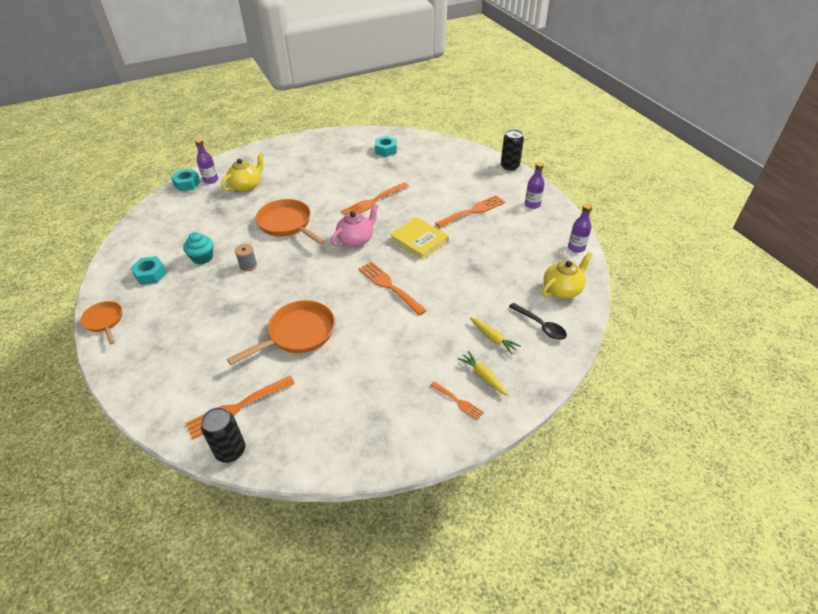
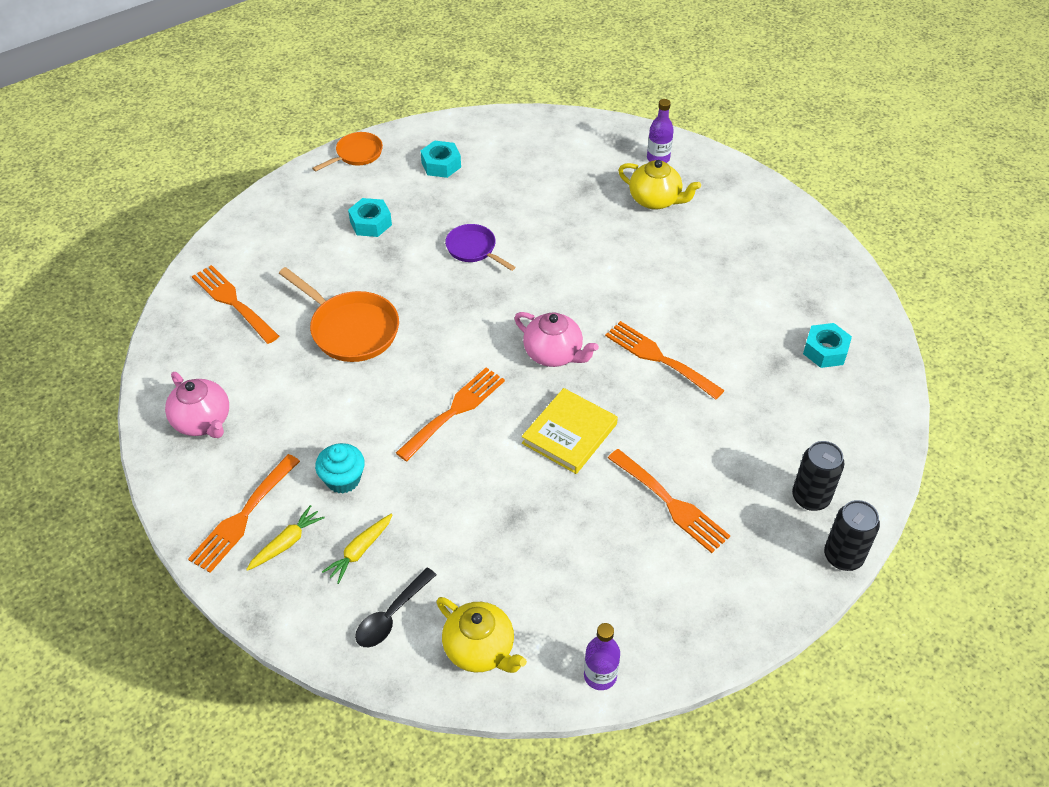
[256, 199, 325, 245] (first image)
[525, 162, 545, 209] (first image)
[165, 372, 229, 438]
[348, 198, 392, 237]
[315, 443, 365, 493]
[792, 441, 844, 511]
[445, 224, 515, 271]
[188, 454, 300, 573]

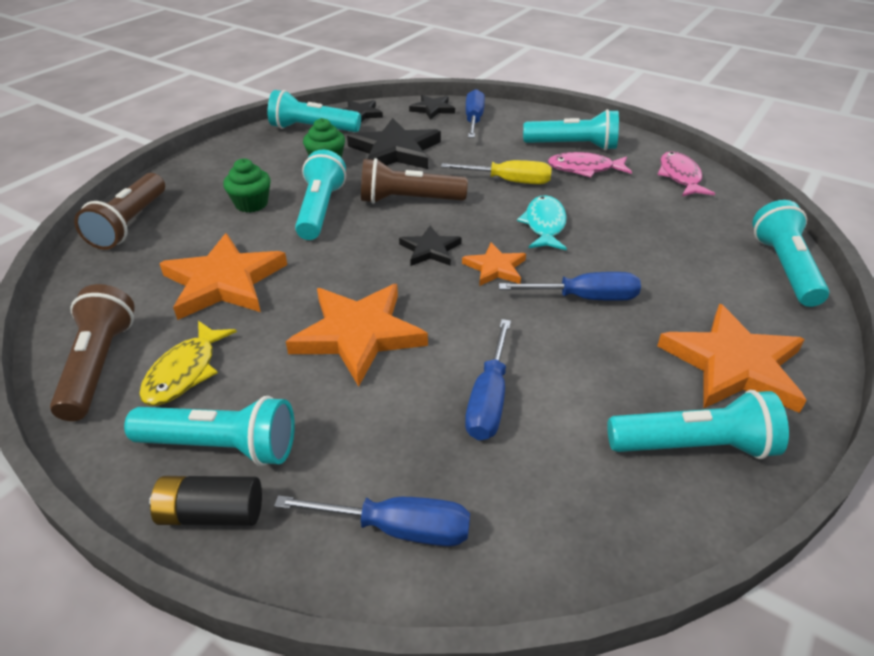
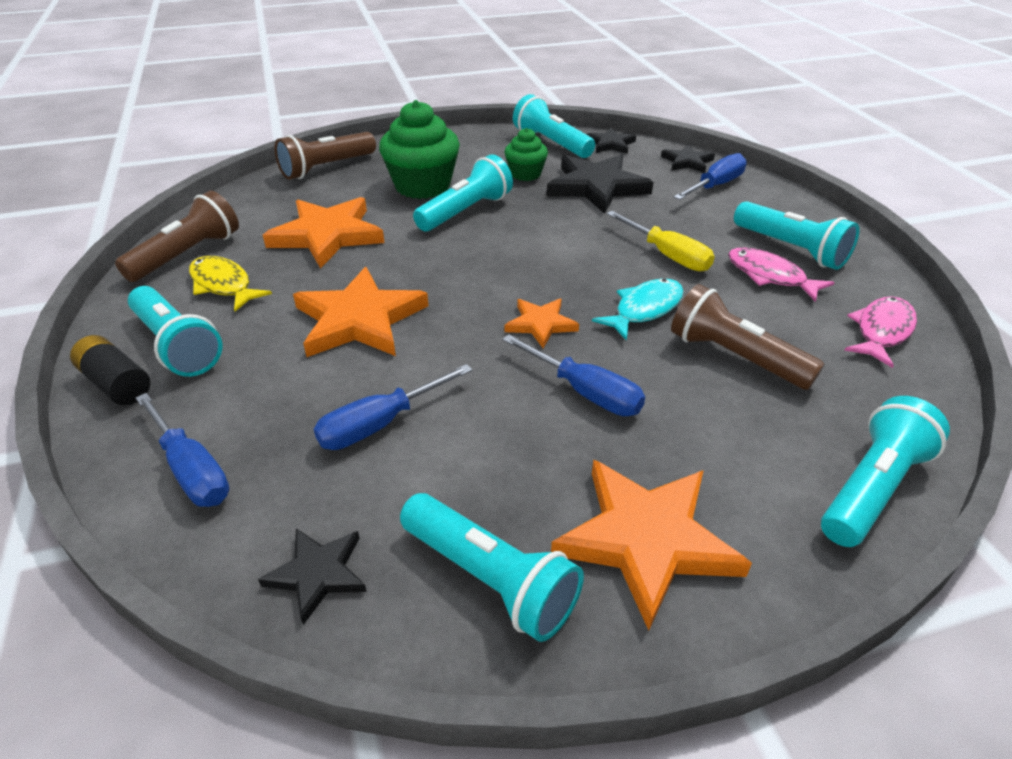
[671, 284, 824, 390]
[258, 528, 367, 625]
[189, 256, 272, 311]
[379, 100, 460, 199]

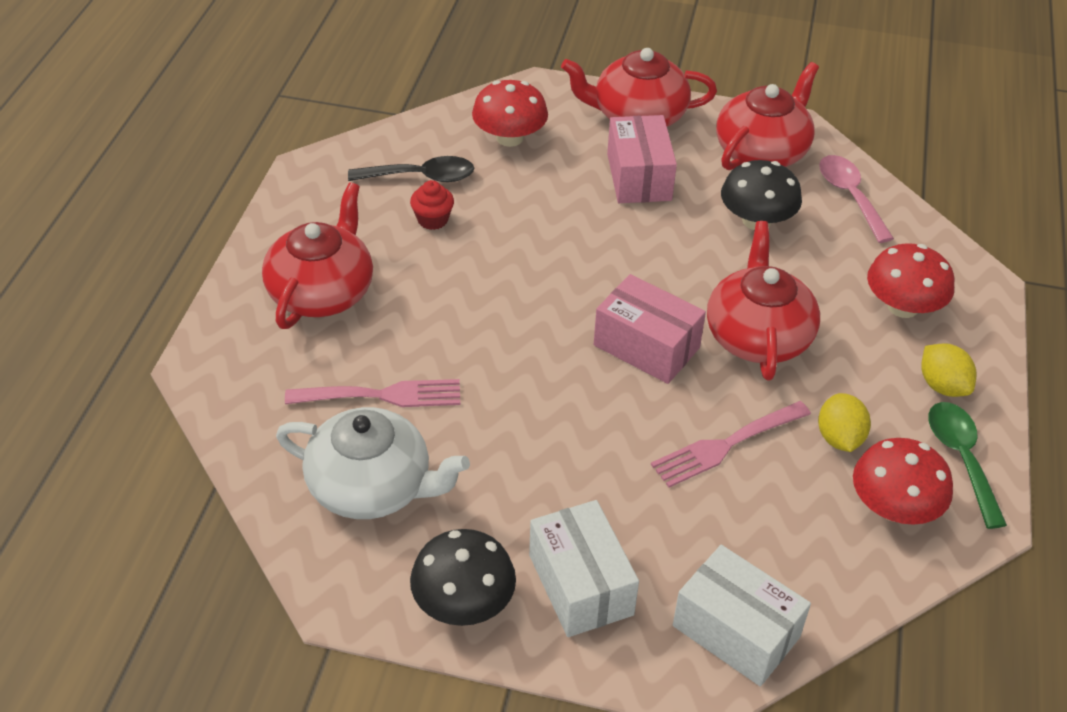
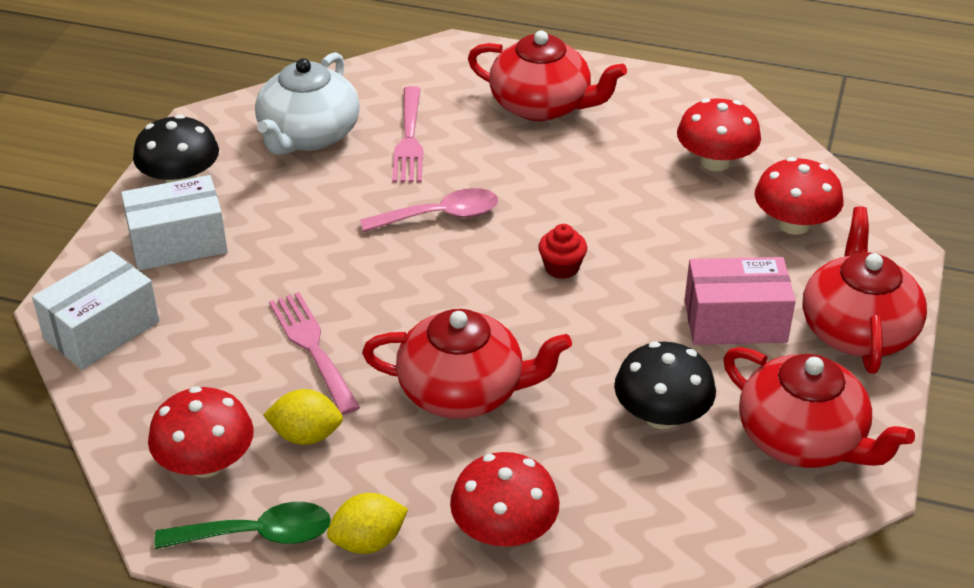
[594, 274, 706, 384] (first image)
[538, 224, 587, 279]
[360, 188, 498, 232]
[677, 98, 761, 171]

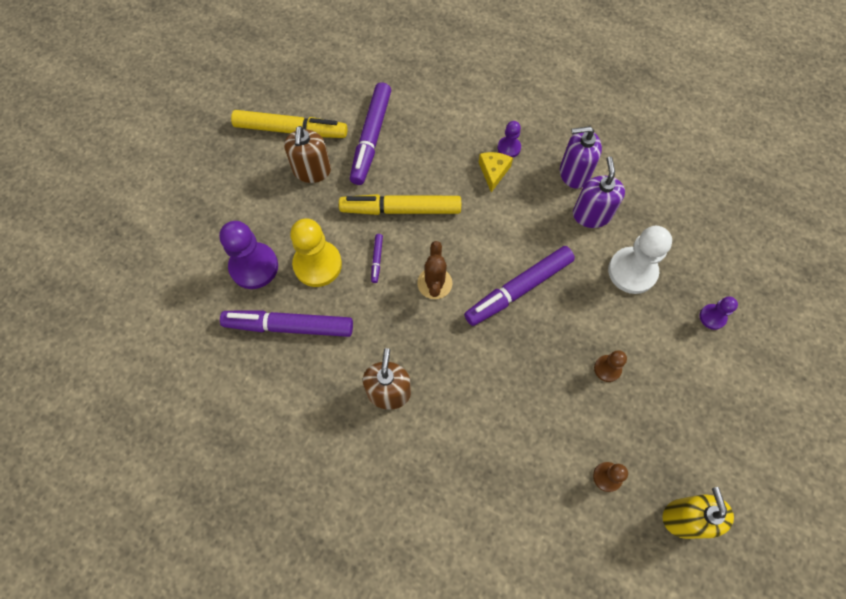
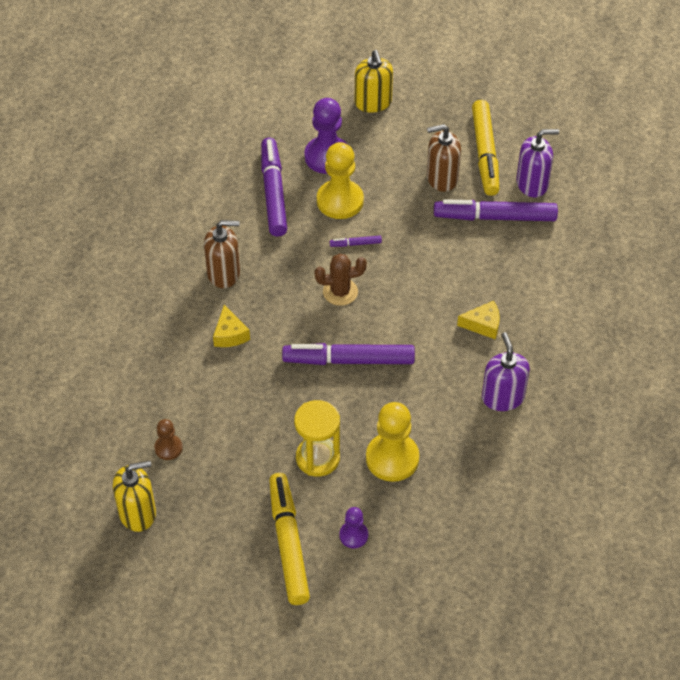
[498, 121, 521, 158] (first image)
[594, 350, 627, 382] (first image)
[213, 305, 250, 347]
[294, 400, 340, 477]
[355, 50, 393, 113]
[269, 473, 310, 605]
[516, 129, 559, 197]
[366, 402, 419, 482]
[282, 343, 415, 365]

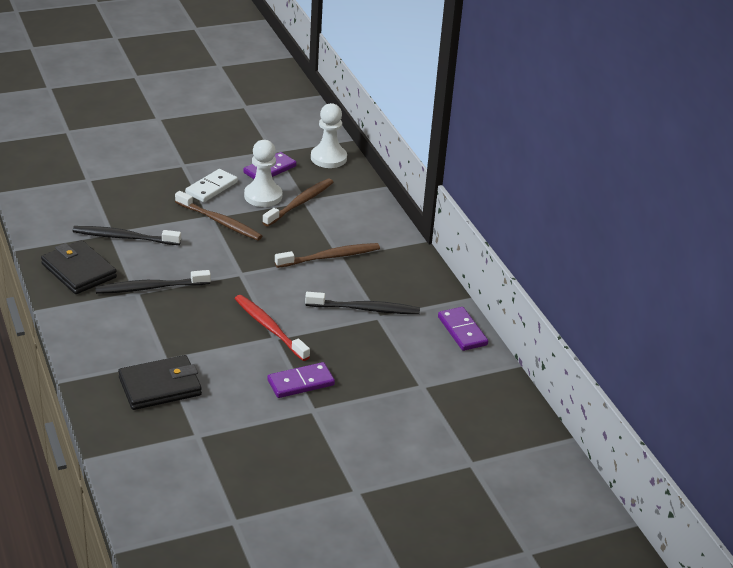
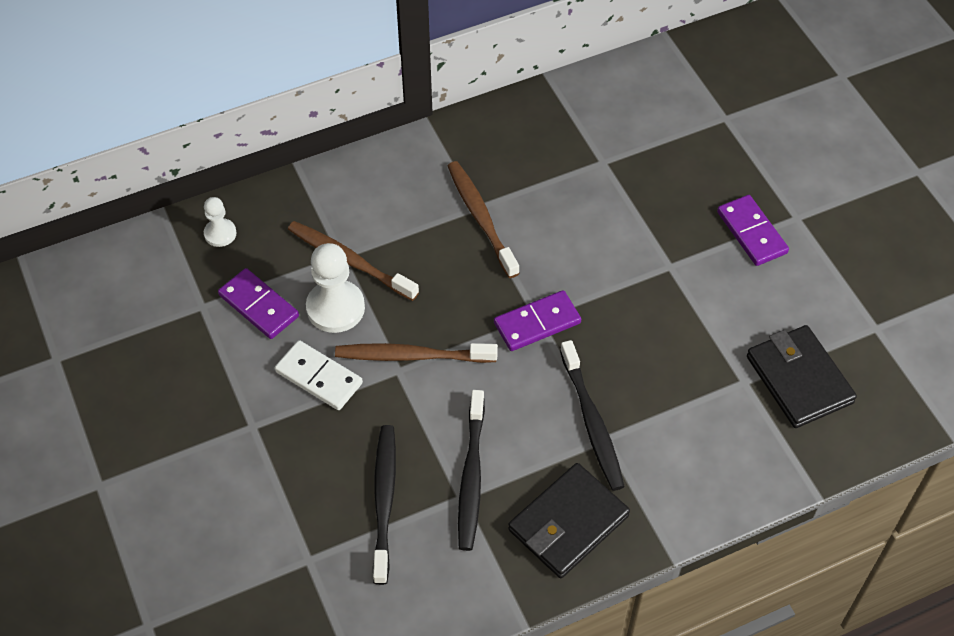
[235, 295, 310, 361] (first image)
[373, 425, 396, 585]
[494, 290, 581, 351]
[335, 343, 498, 363]
[204, 197, 237, 247]

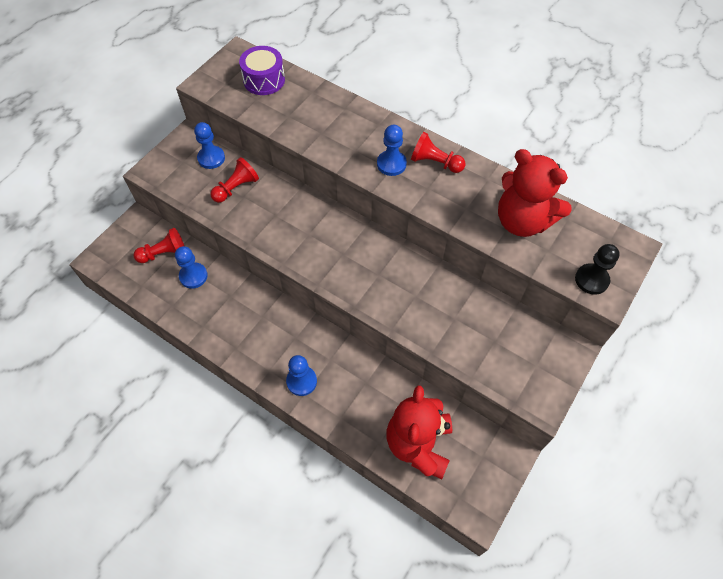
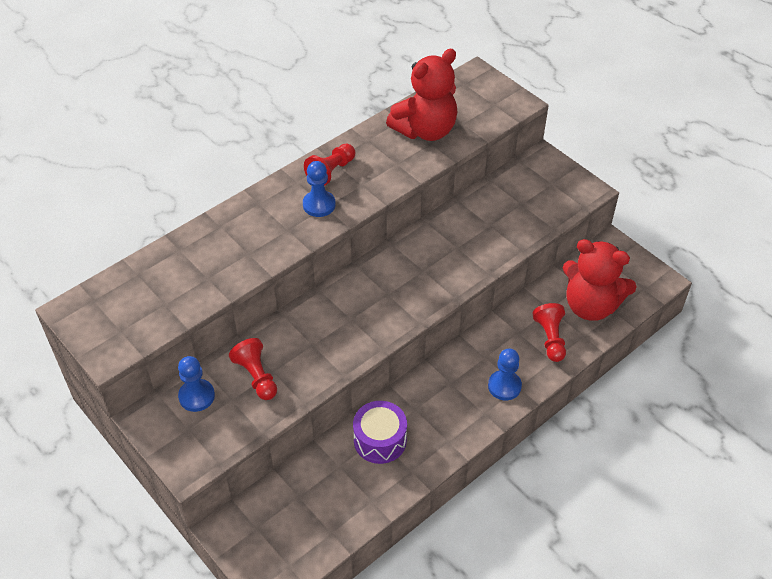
[175, 246, 208, 289] (first image)
[575, 244, 620, 295] (first image)
[532, 303, 566, 362]
[353, 401, 407, 464]

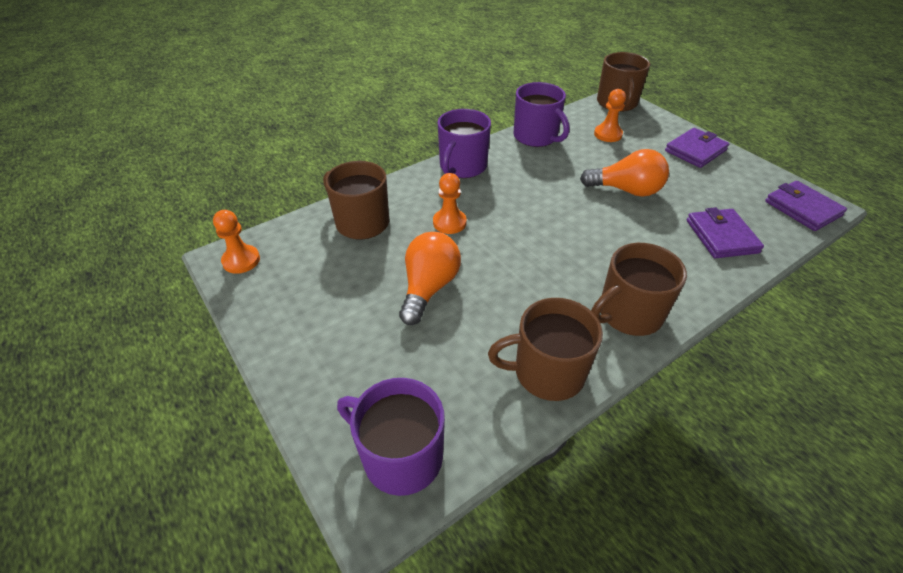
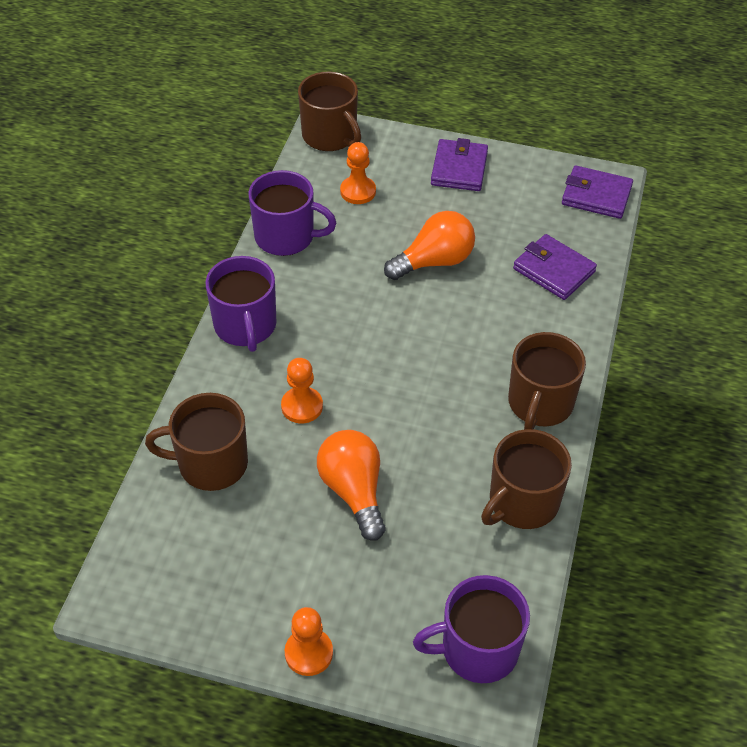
[285, 607, 333, 676]

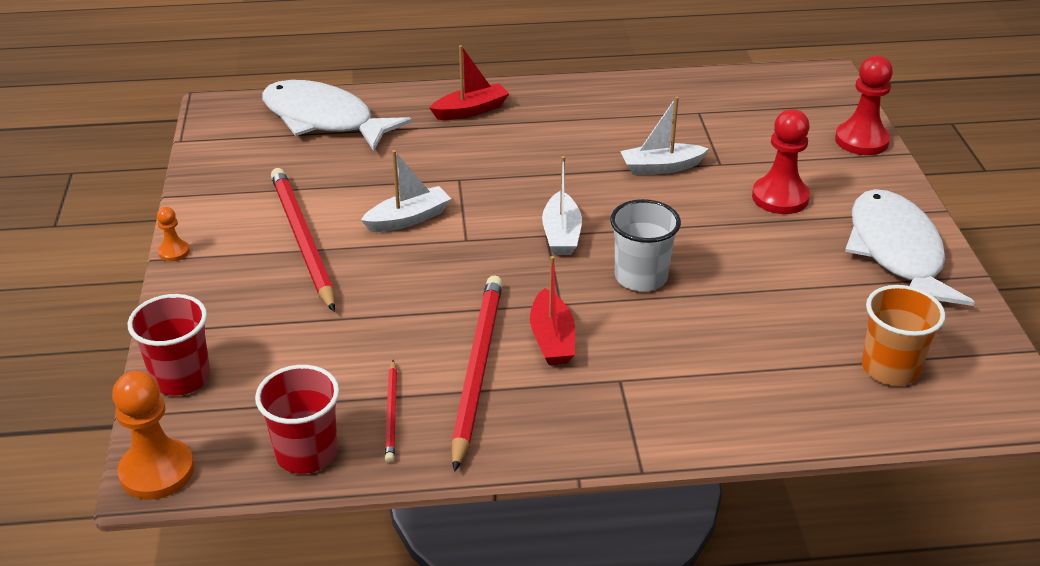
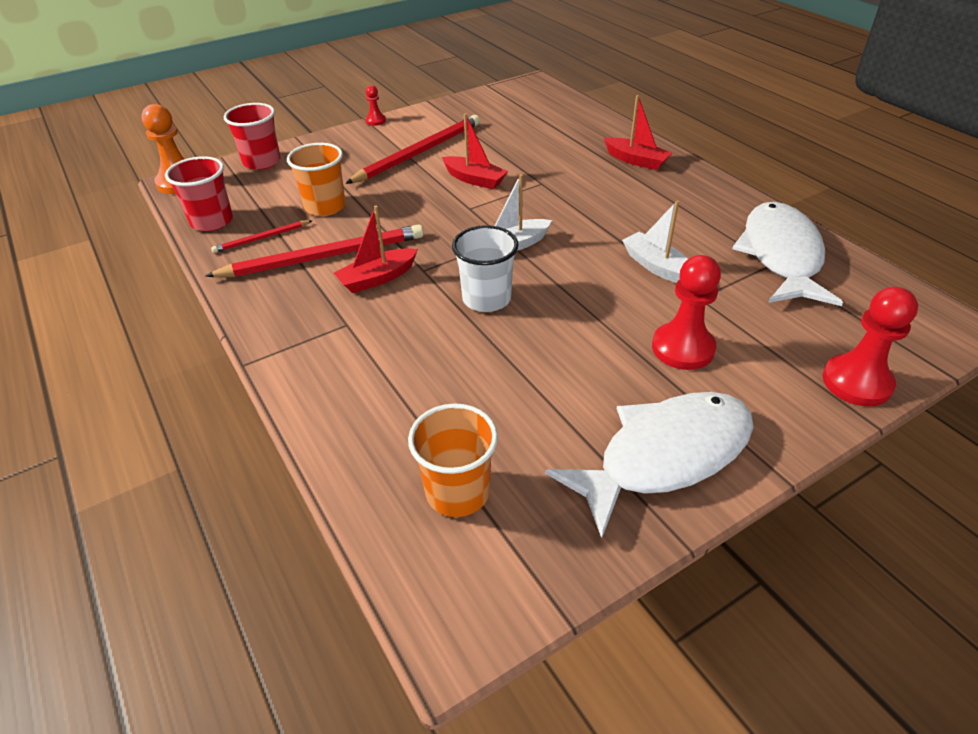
[287, 143, 346, 216]
[732, 202, 843, 306]
[365, 85, 386, 126]
[442, 113, 508, 189]

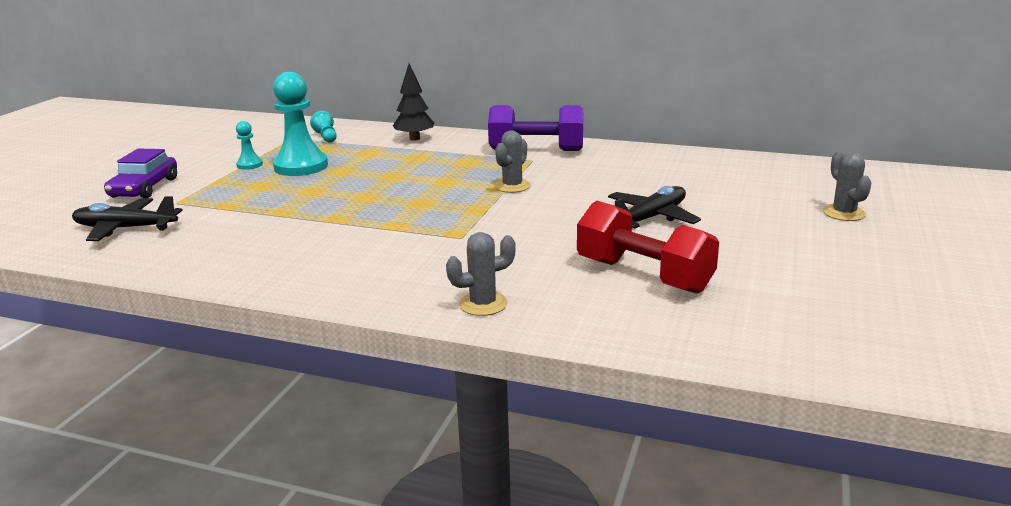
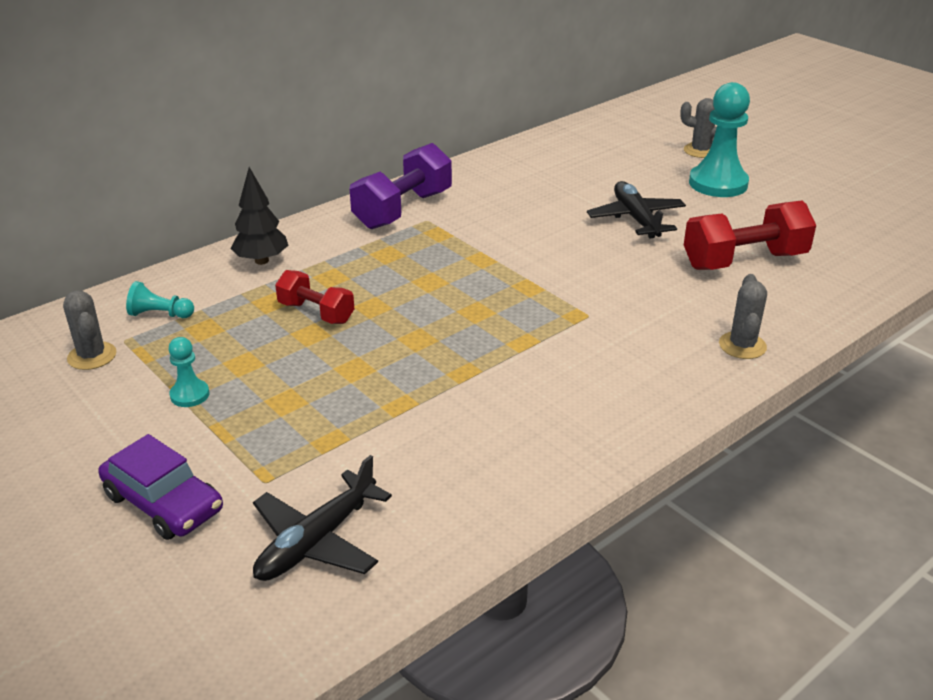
[275, 270, 354, 324]
[689, 82, 750, 197]
[63, 290, 117, 370]

